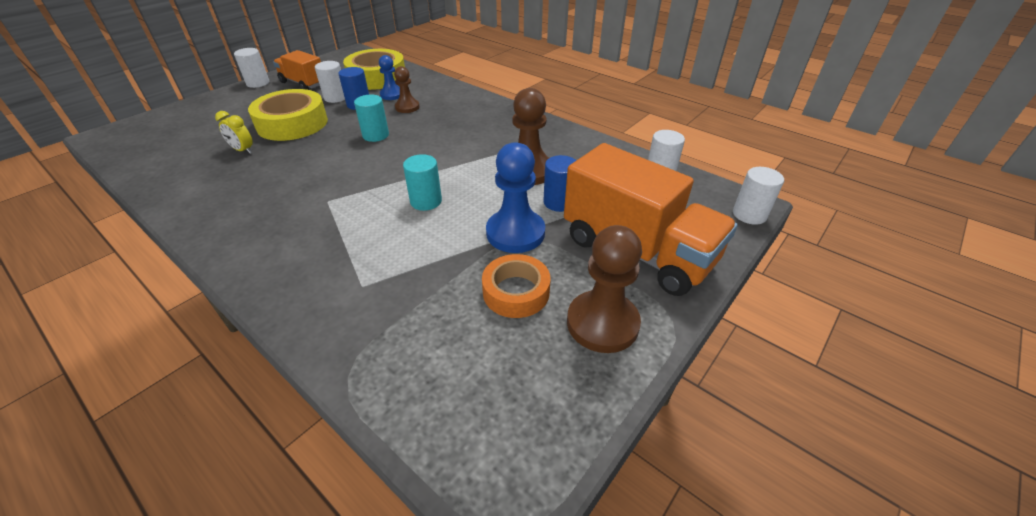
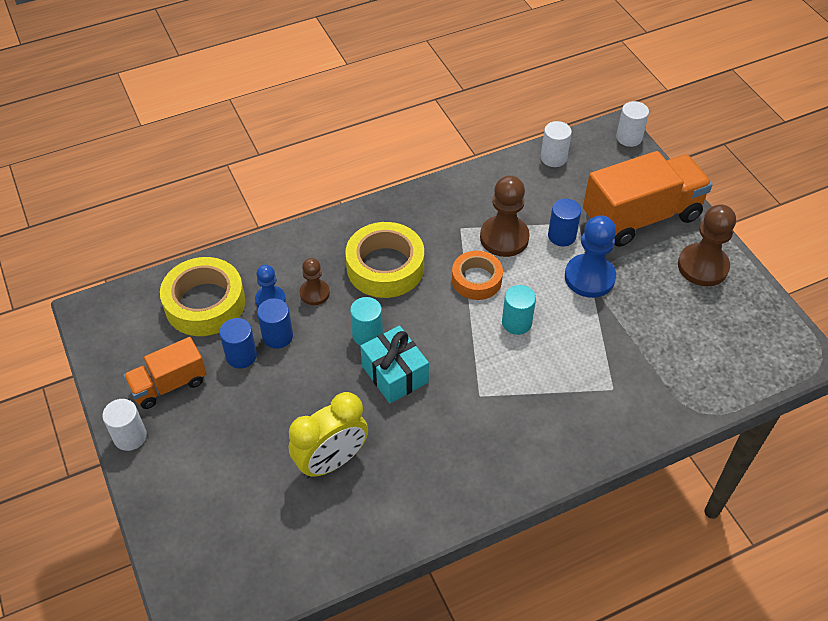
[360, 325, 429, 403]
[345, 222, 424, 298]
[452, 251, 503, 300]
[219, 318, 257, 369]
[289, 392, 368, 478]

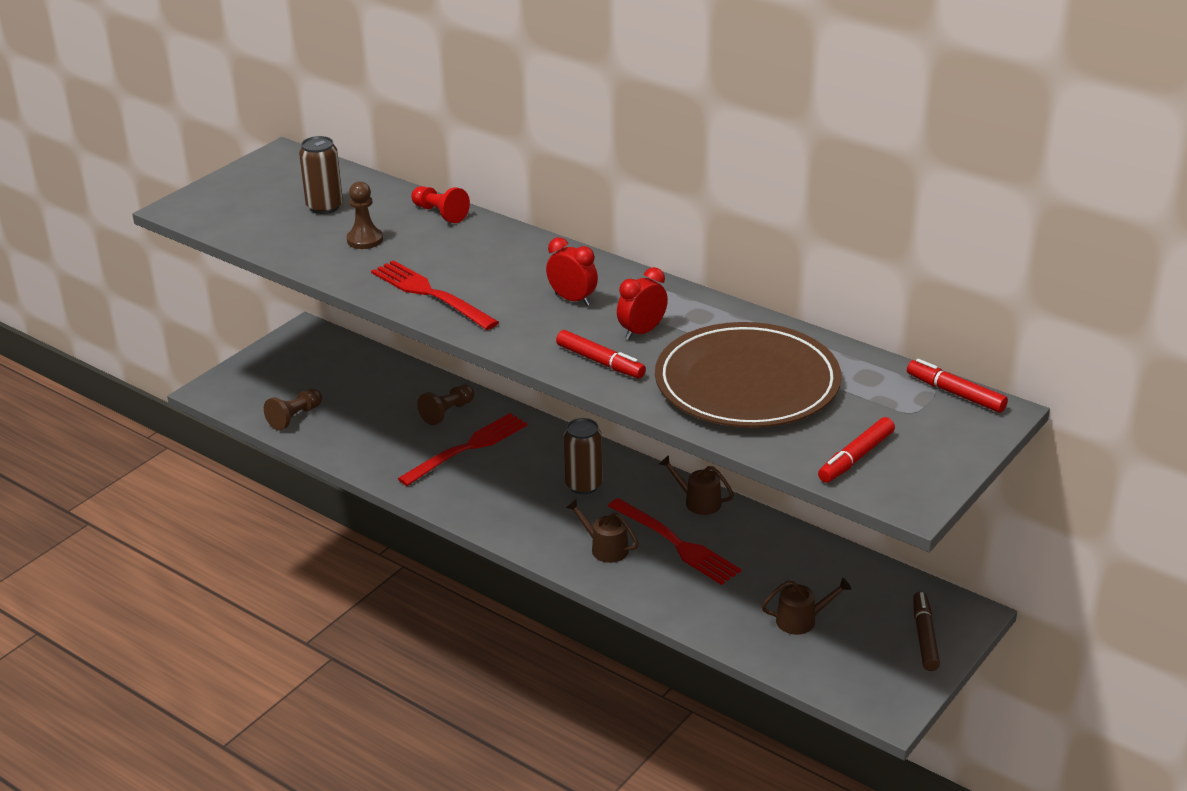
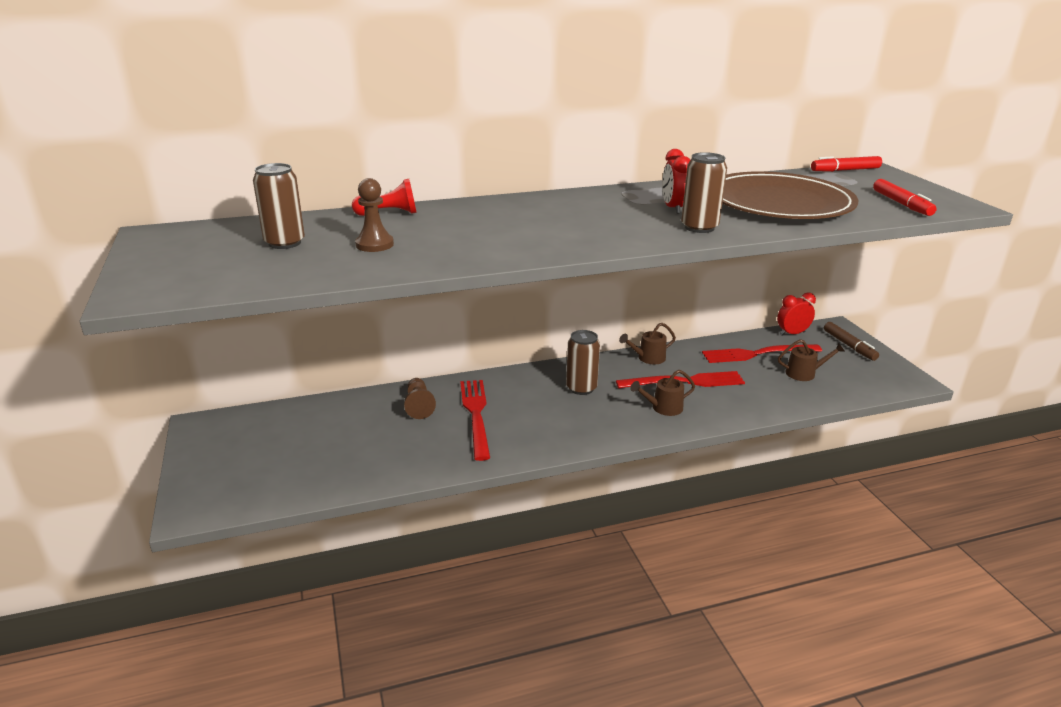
[264, 389, 322, 430] (first image)
[702, 344, 822, 363]
[777, 293, 816, 335]
[681, 152, 727, 233]
[778, 339, 844, 381]
[824, 322, 879, 361]

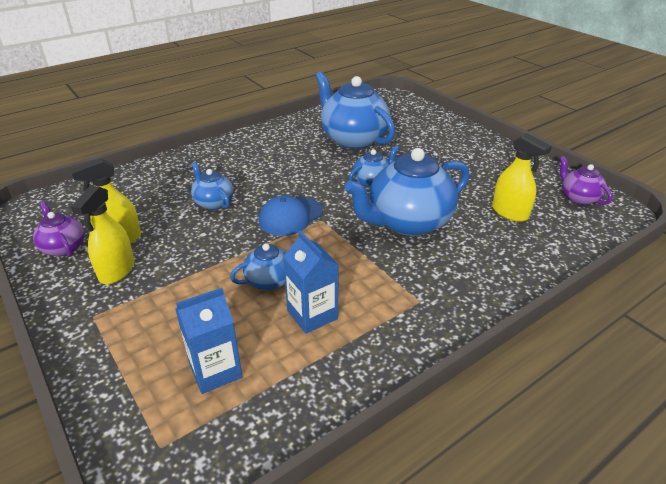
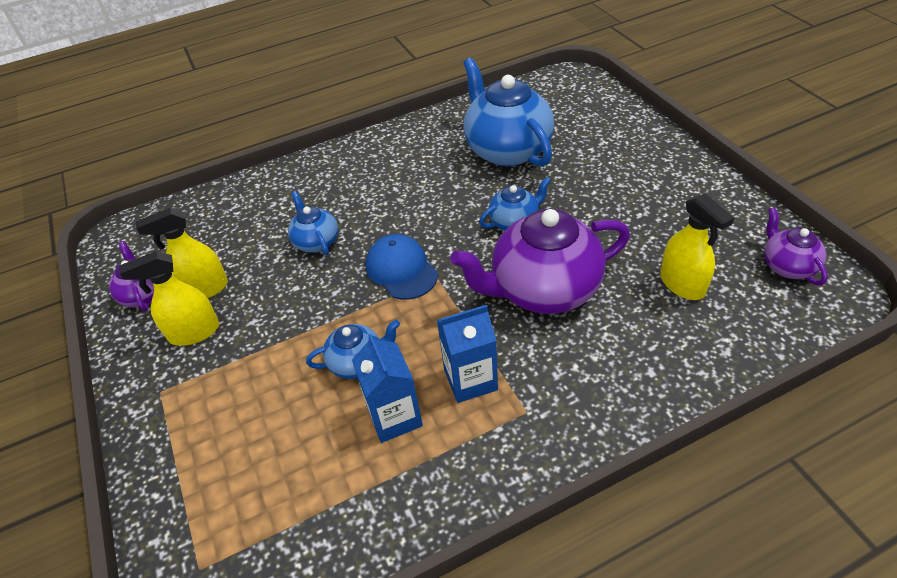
[437, 305, 498, 403]
[450, 209, 630, 314]
[120, 251, 219, 346]
[366, 234, 438, 300]

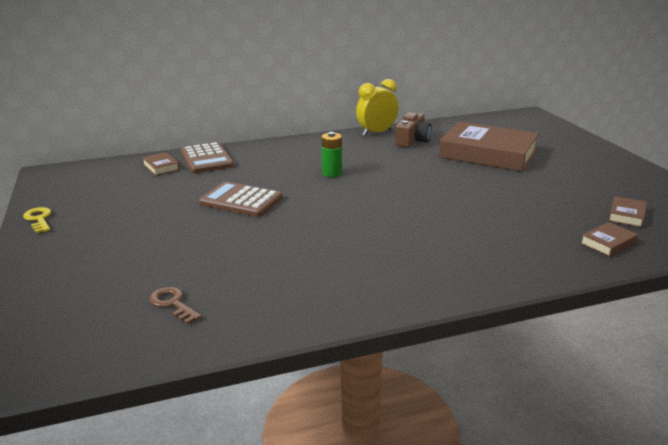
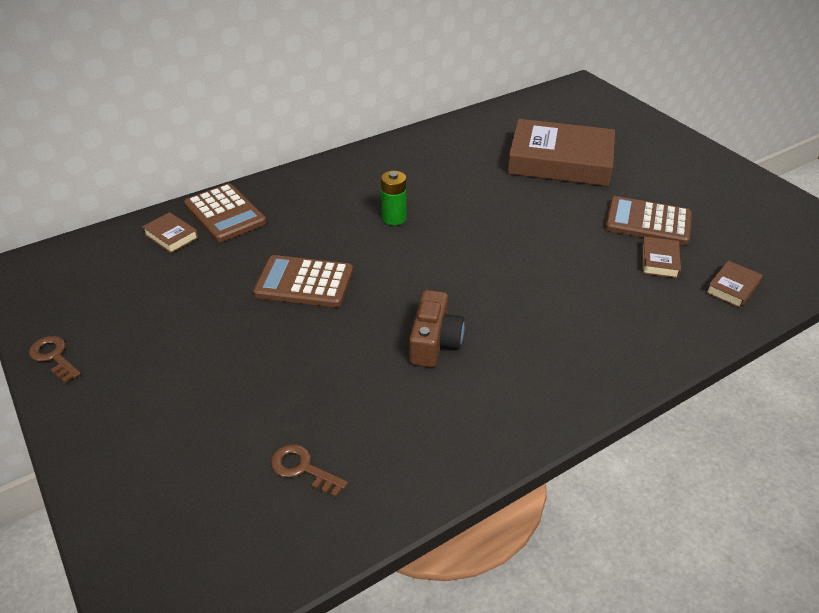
[356, 79, 399, 136] (first image)
[605, 196, 692, 245]
[409, 290, 464, 367]
[642, 237, 681, 278]
[29, 336, 81, 383]

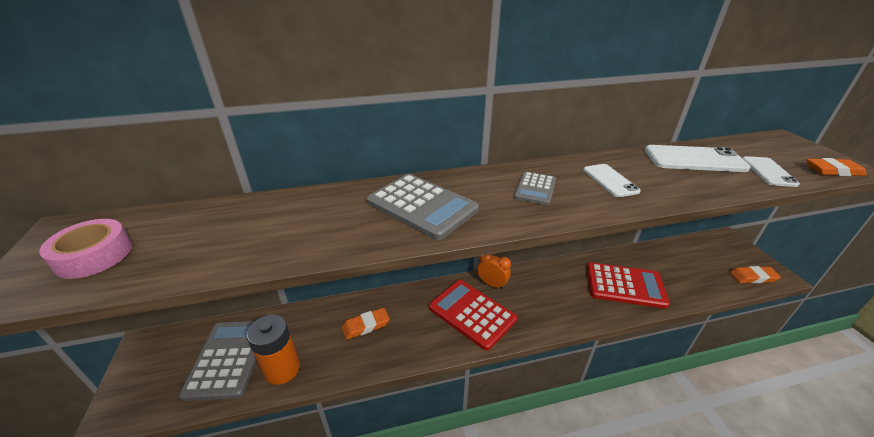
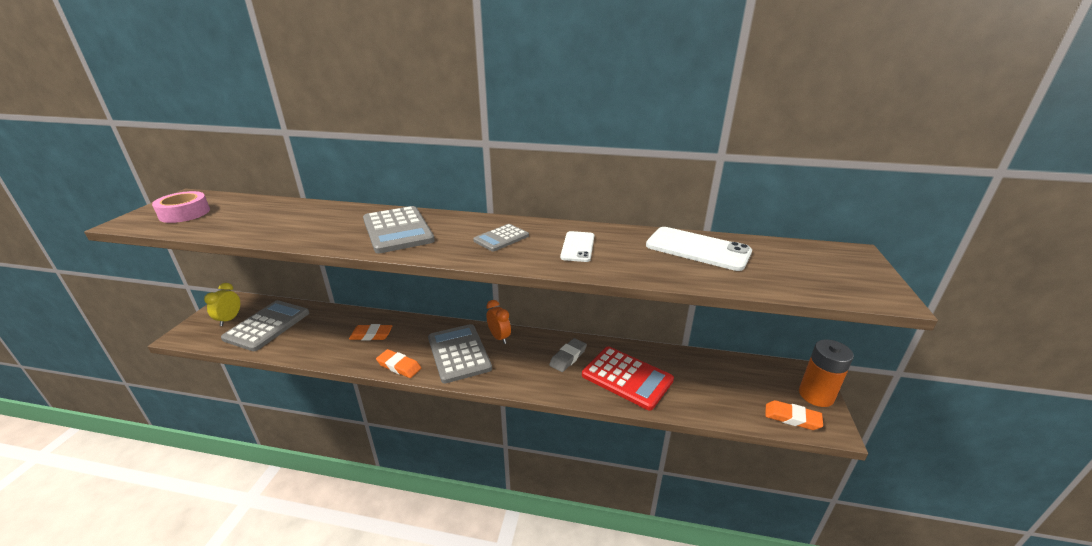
[742, 156, 800, 187] (first image)
[204, 283, 240, 326]
[549, 338, 587, 372]
[799, 339, 854, 407]
[376, 349, 421, 378]
[428, 324, 492, 383]

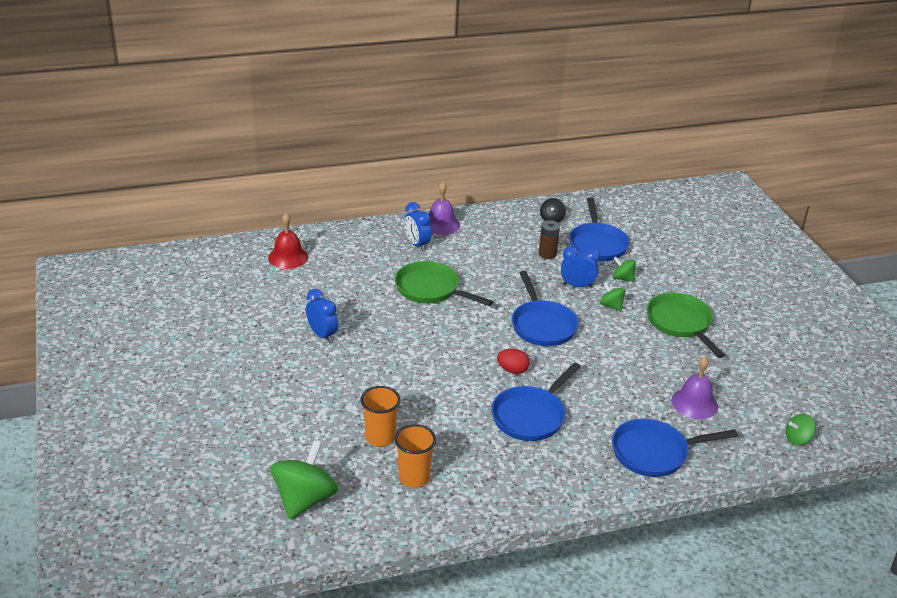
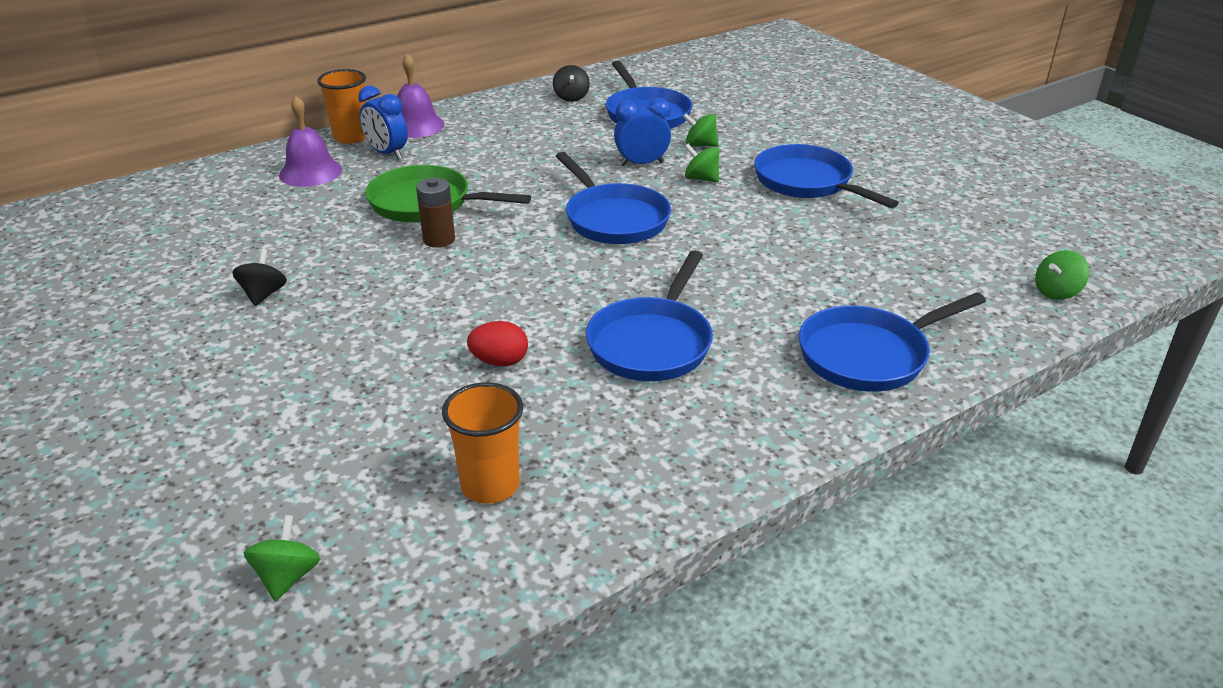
[268, 213, 308, 269] (first image)
[317, 69, 366, 144]
[467, 321, 528, 367]
[416, 178, 455, 248]
[279, 96, 342, 187]
[232, 249, 287, 306]
[754, 144, 899, 208]
[244, 515, 320, 601]

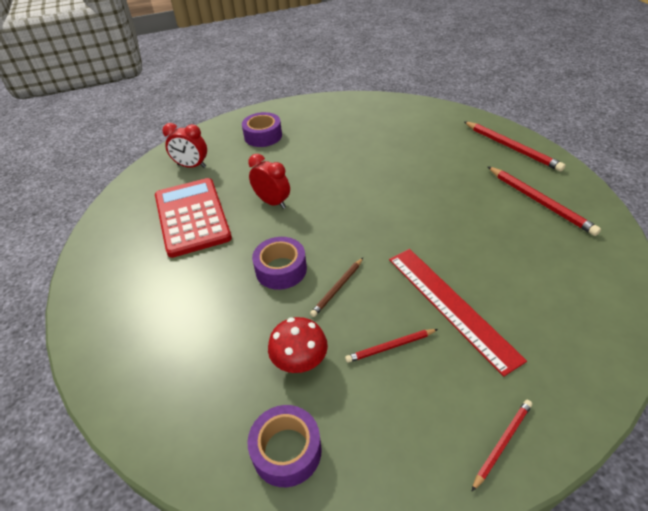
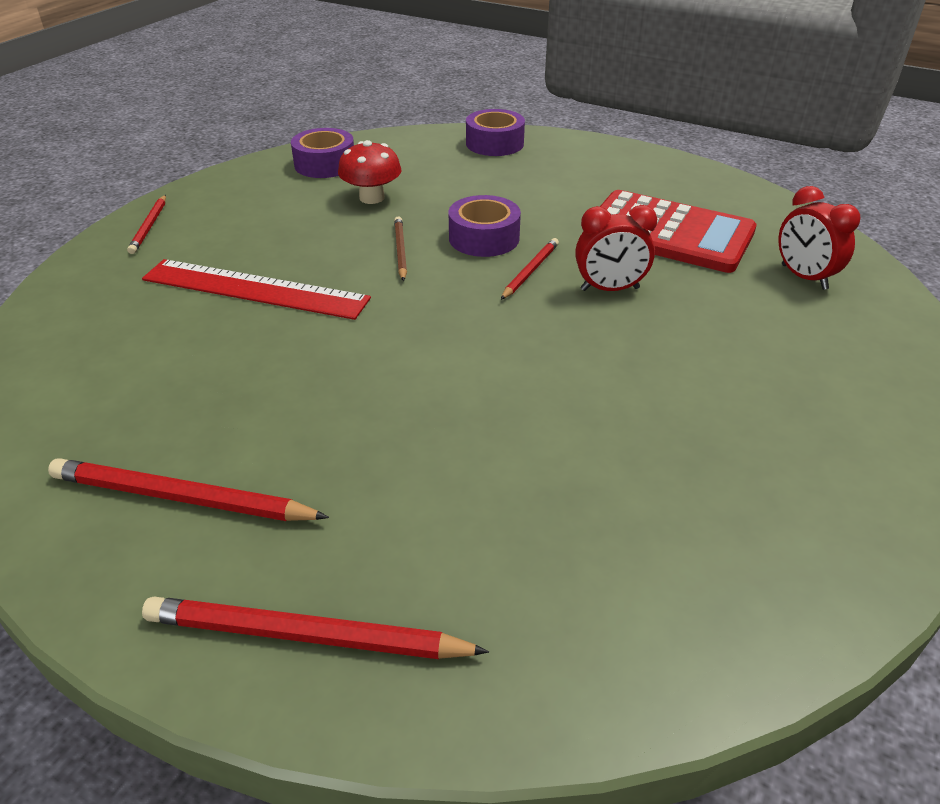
[466, 109, 525, 156]
[501, 238, 559, 300]
[778, 186, 860, 290]

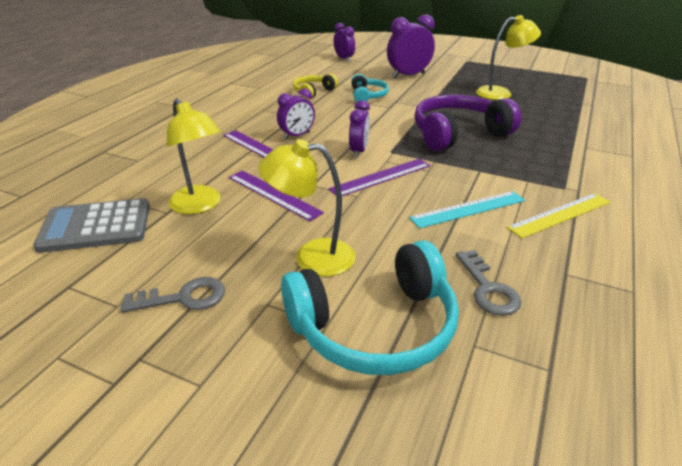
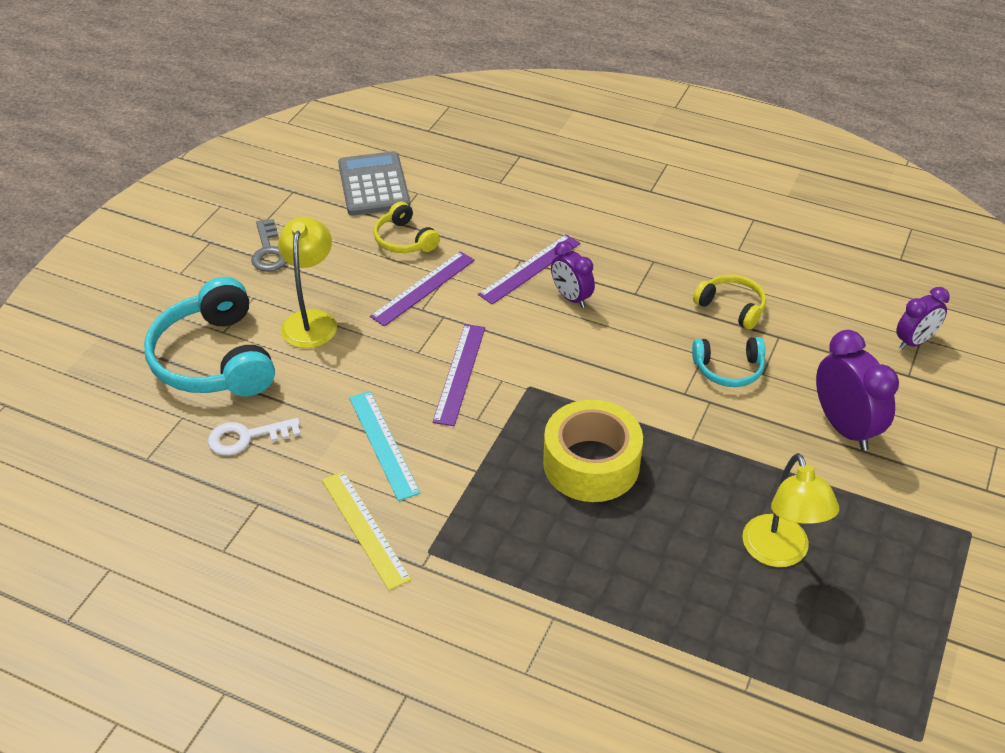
[349, 100, 370, 158] (first image)
[374, 202, 440, 253]
[543, 399, 643, 502]
[208, 418, 301, 455]
[432, 324, 485, 426]

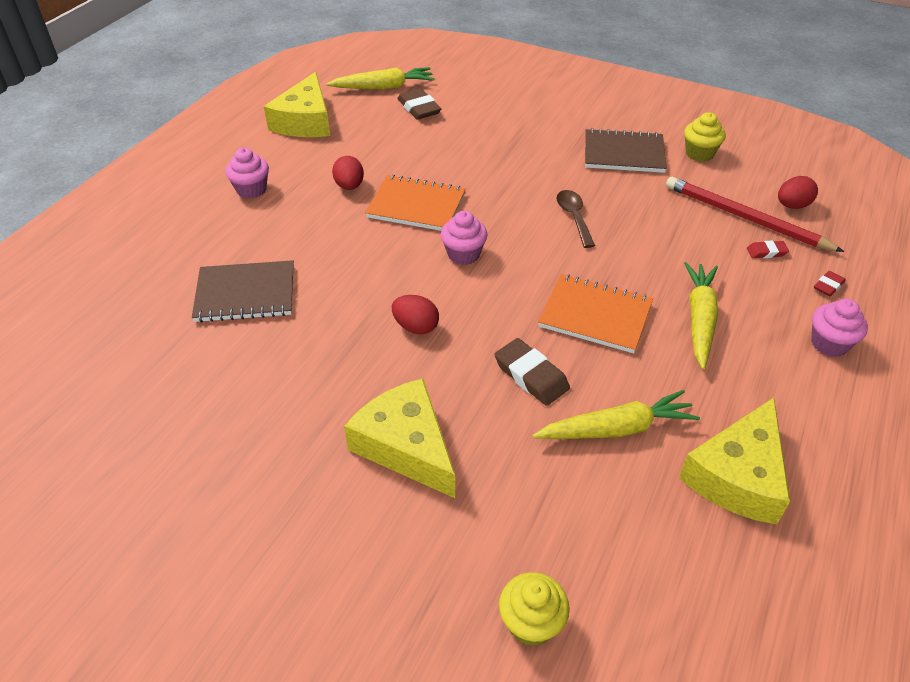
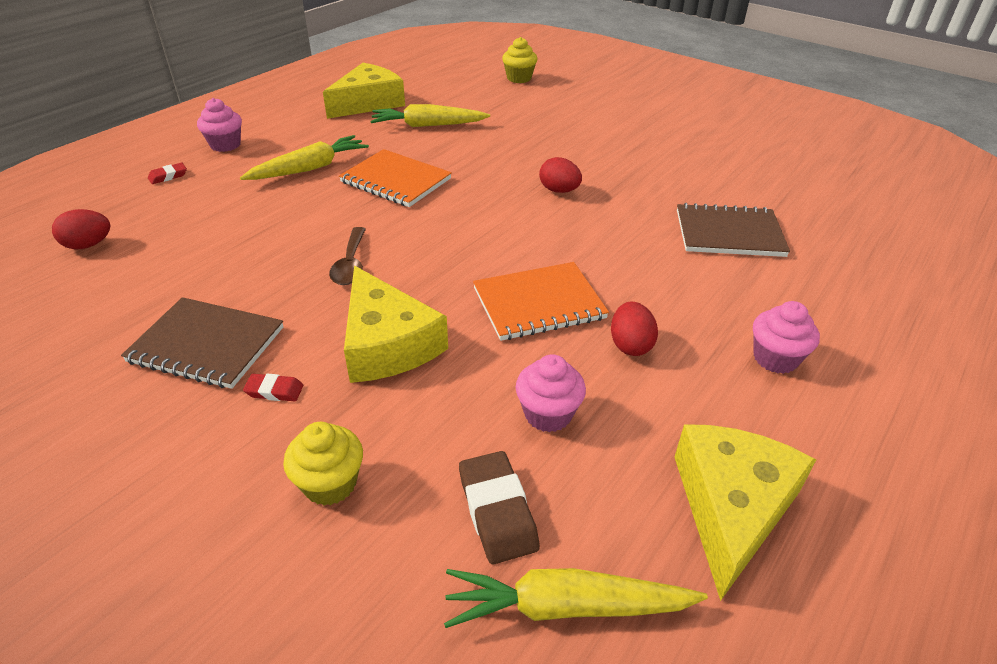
[494, 338, 570, 406] (first image)
[666, 177, 844, 252] (first image)
[344, 266, 448, 383]
[516, 354, 586, 432]
[283, 422, 363, 505]
[243, 374, 303, 401]
[473, 262, 609, 341]
[240, 135, 369, 180]

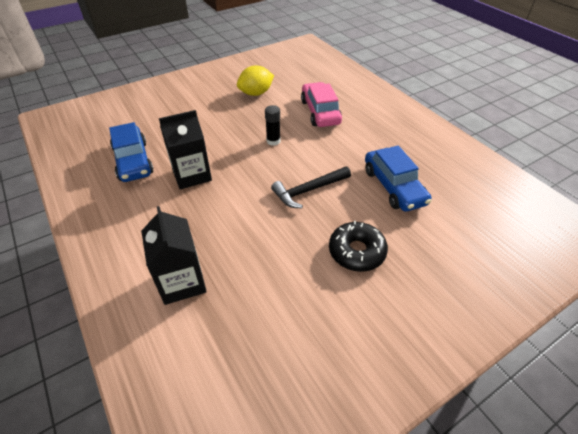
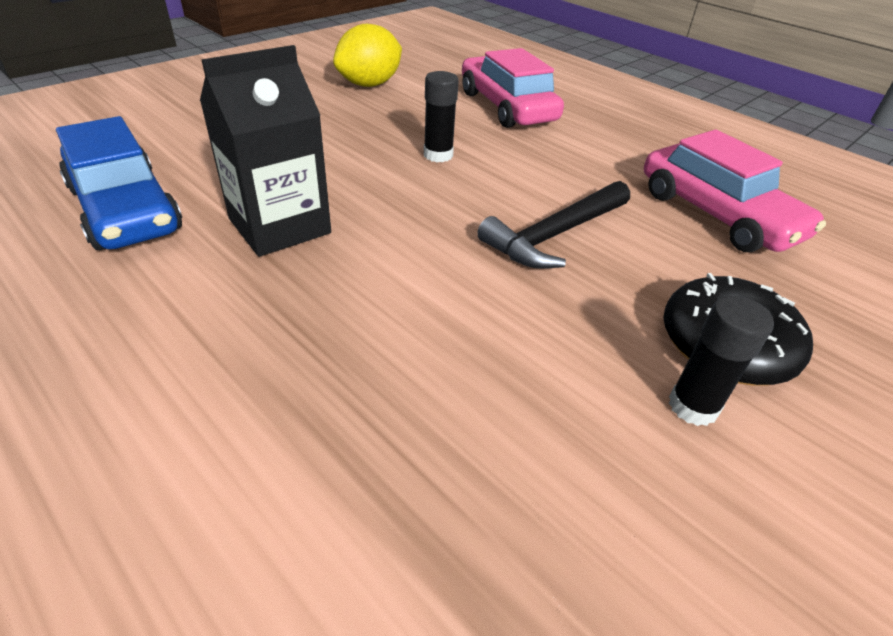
[141, 206, 207, 305] (first image)
[669, 295, 774, 426]
[644, 129, 826, 252]

